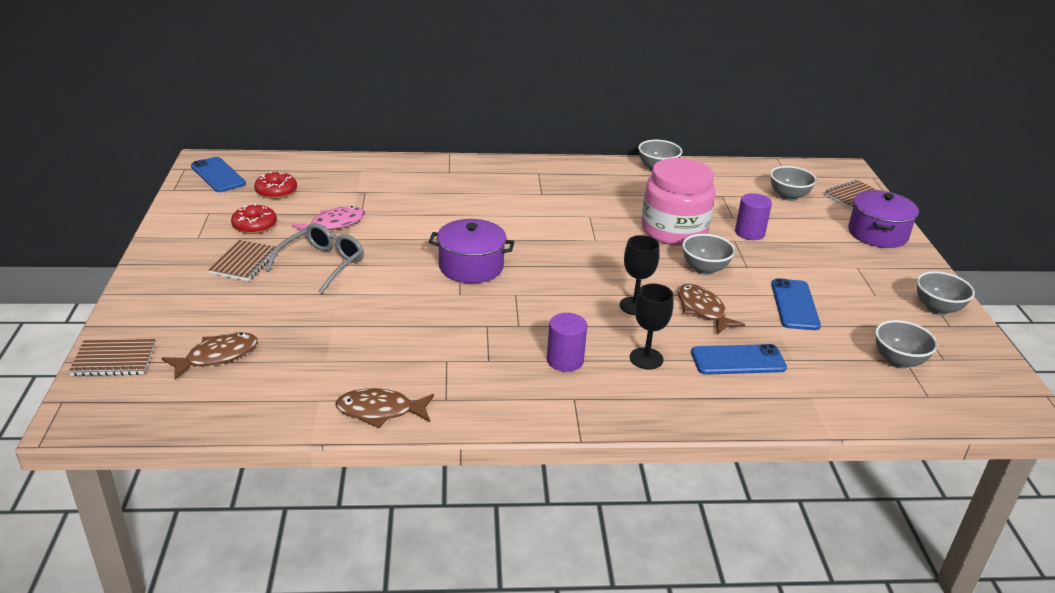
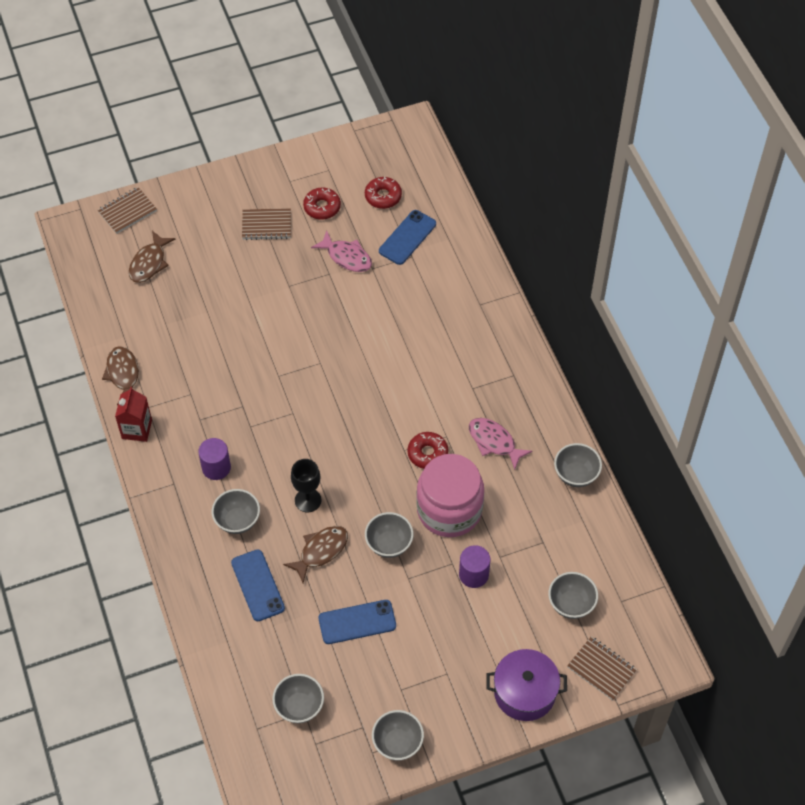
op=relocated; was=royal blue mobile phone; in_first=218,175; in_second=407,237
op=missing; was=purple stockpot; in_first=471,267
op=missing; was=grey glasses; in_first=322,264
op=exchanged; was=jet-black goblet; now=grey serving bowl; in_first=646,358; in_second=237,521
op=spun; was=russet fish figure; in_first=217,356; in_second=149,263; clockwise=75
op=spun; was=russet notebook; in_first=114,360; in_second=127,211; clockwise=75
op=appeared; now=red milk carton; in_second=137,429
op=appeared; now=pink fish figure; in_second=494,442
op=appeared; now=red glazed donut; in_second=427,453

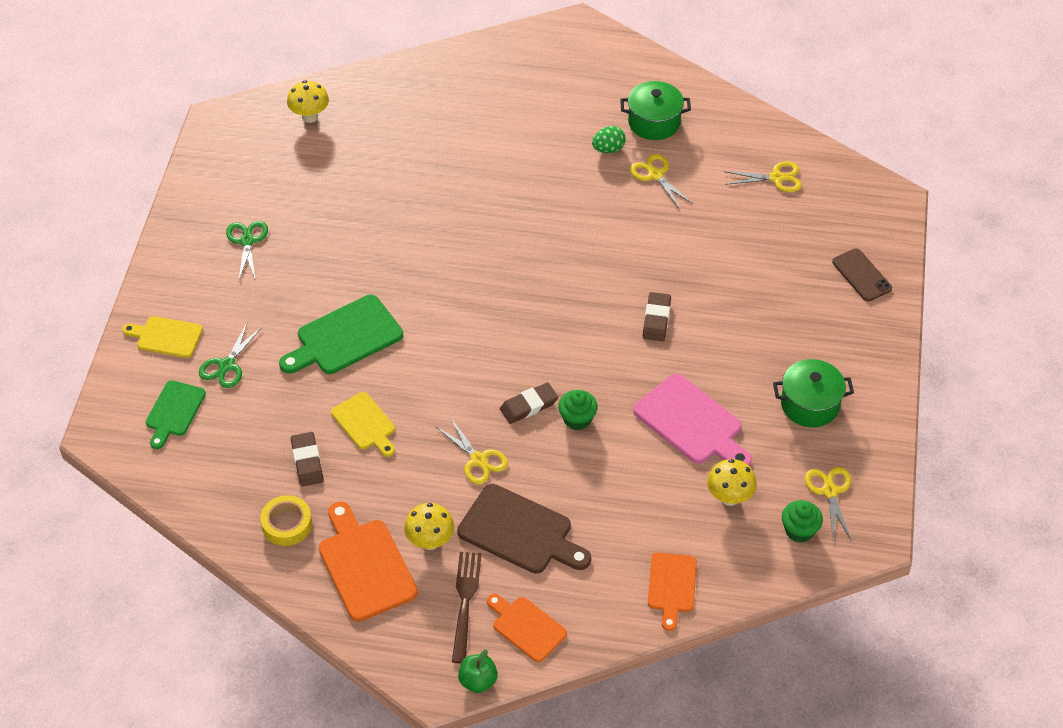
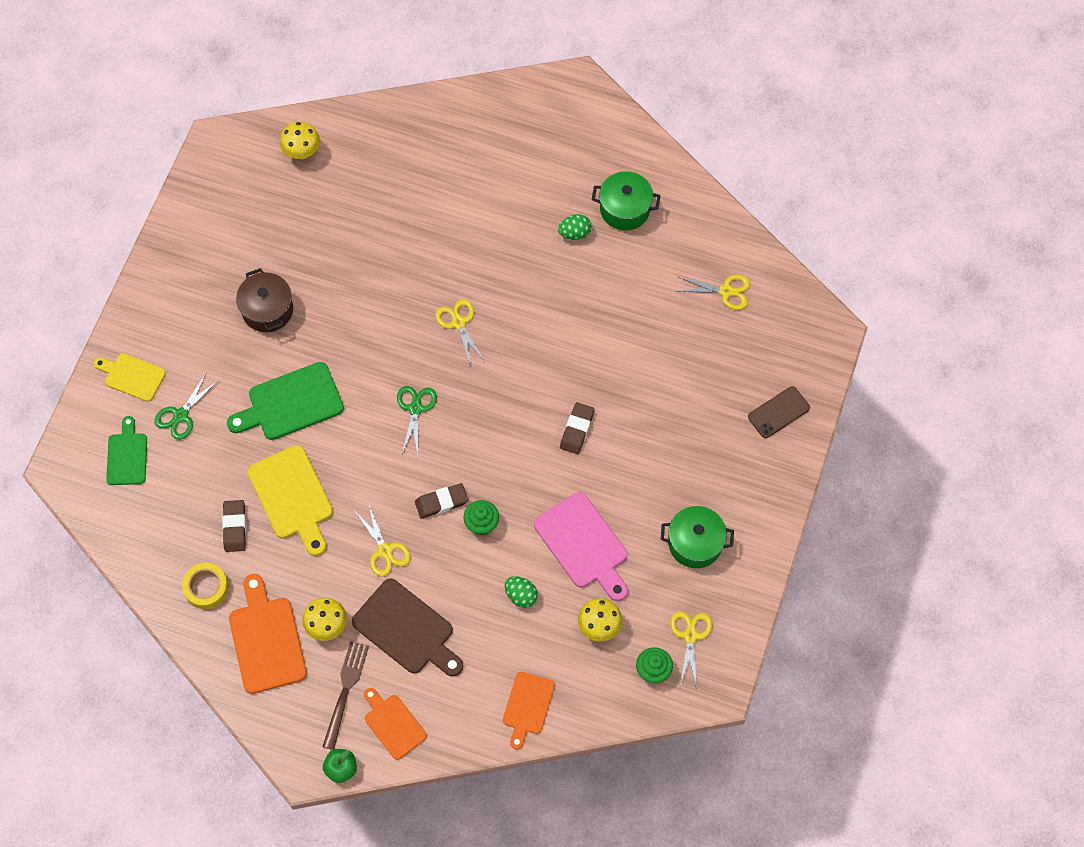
op=relocated; was=golden pair of scissors; in_first=655,175; in_second=459,323
op=relocated; was=green pair of scissors; in_first=247,241; in_second=415,408
op=spun; was=russet mobile phone; in_first=861,275; in_second=778,412; clockwise=75
op=spun; was=green cutting board; in_first=174,411; in_second=127,456; clockwise=150
op=size; was=golden cutting board; in_first=365,423; in_second=292,496; ratio=1.59
op=appeared; now=russet stockpot; in_second=267,310
op=appeared; now=green egg shape; in_second=521,595

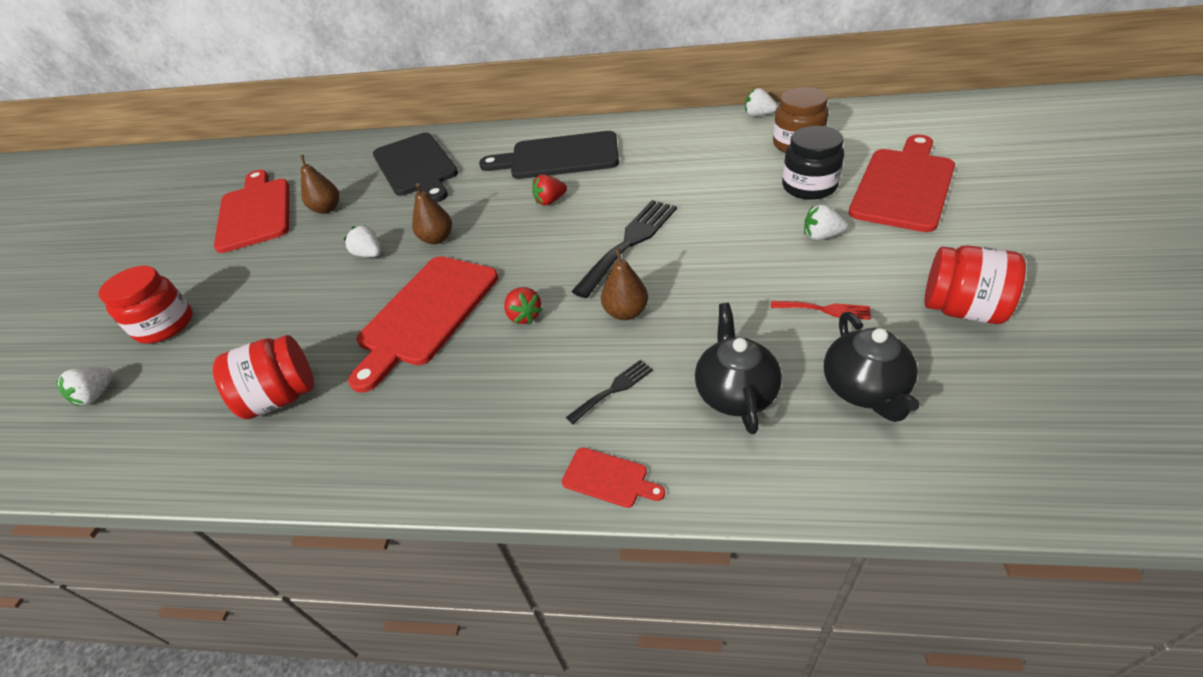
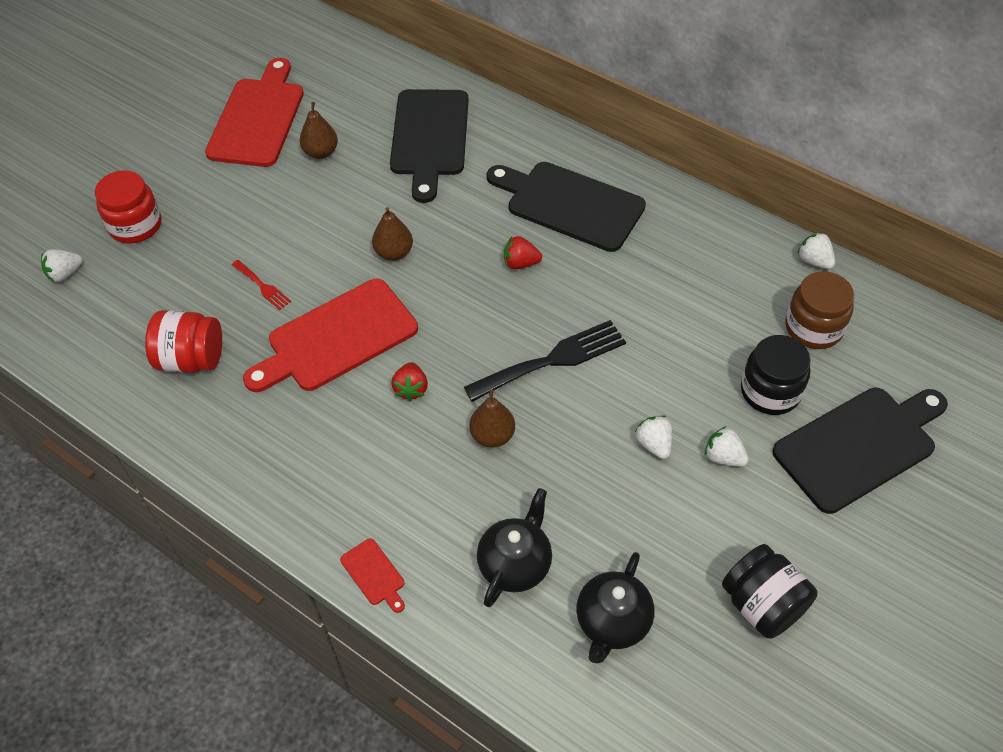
op=colour; was=red cutting board; now=jet-black cutting board; in_first=903,185; in_second=859,445
op=relocated; was=white strawberry; in_first=369,254; in_second=654,444
op=colour; was=red preserve jar; now=jet-black preserve jar; in_first=961,309; in_second=762,605
op=relocated; was=red fork; in_first=825,310; in_second=263,286
op=missing; was=jet-black fork; in_first=613,389

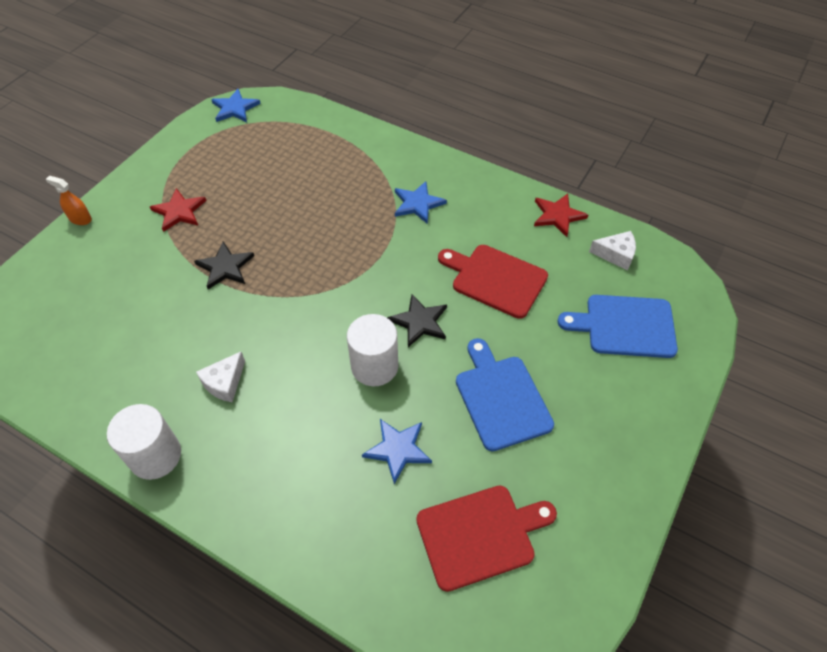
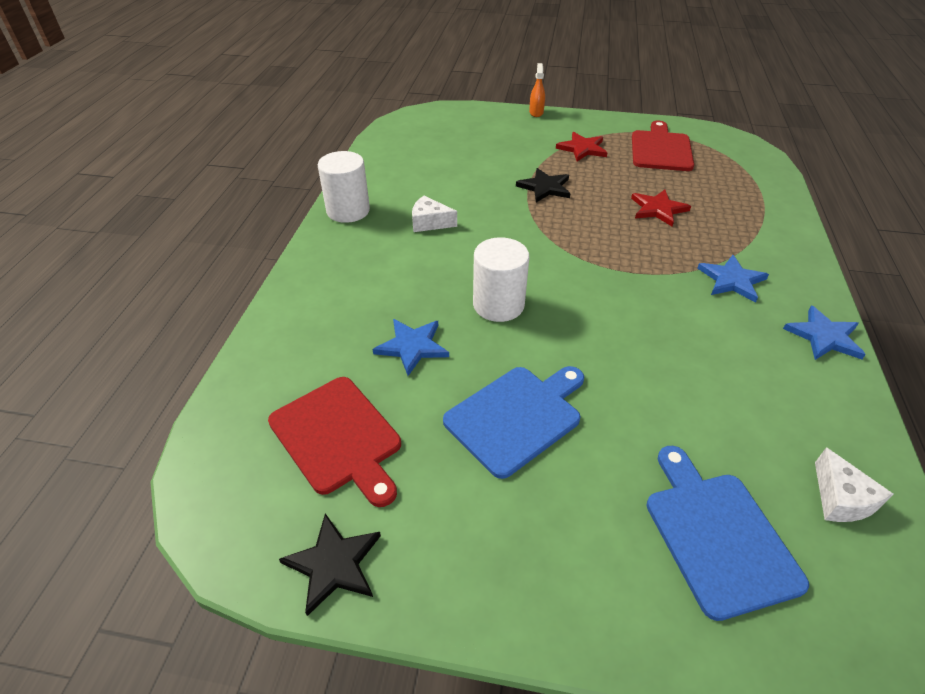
op=relocated; was=royal blue star; in_first=235,108; in_second=824,336
op=relocated; was=red star; in_first=557,215; in_second=658,209
op=relocated; was=red cutting board; in_first=495,279; in_second=661,149
op=relocated; was=jet-black star; in_first=419,322; in_second=333,564

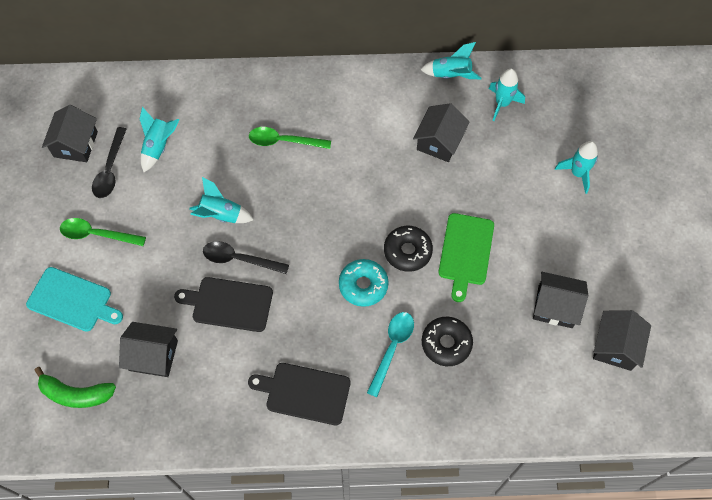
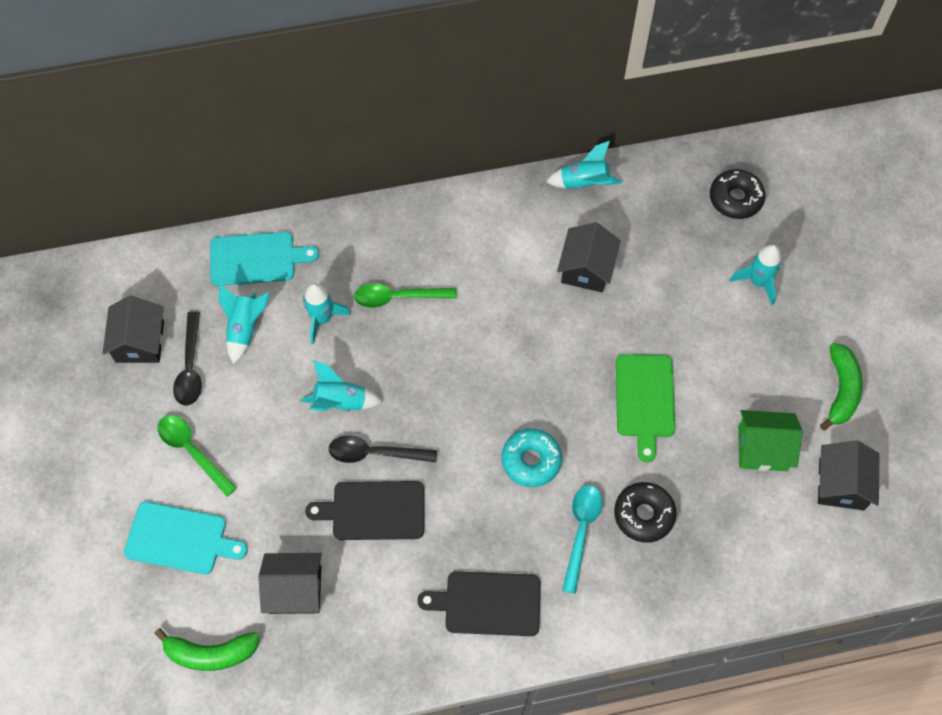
op=relocated; was=teal toy rocket; in_first=502,104; in_second=322,319
op=spun; was=green teaspoon; in_first=97,234; in_second=192,451; clockwise=45
op=relocated; was=jet-black glazed donut; in_first=407,251; in_second=735,199
op=colour; was=jet-black house; now=green house; in_first=555,306; in_second=762,448
op=appeared; now=teal cutting board; in_second=256,259
op=appeared; now=green banana; in_second=841,390

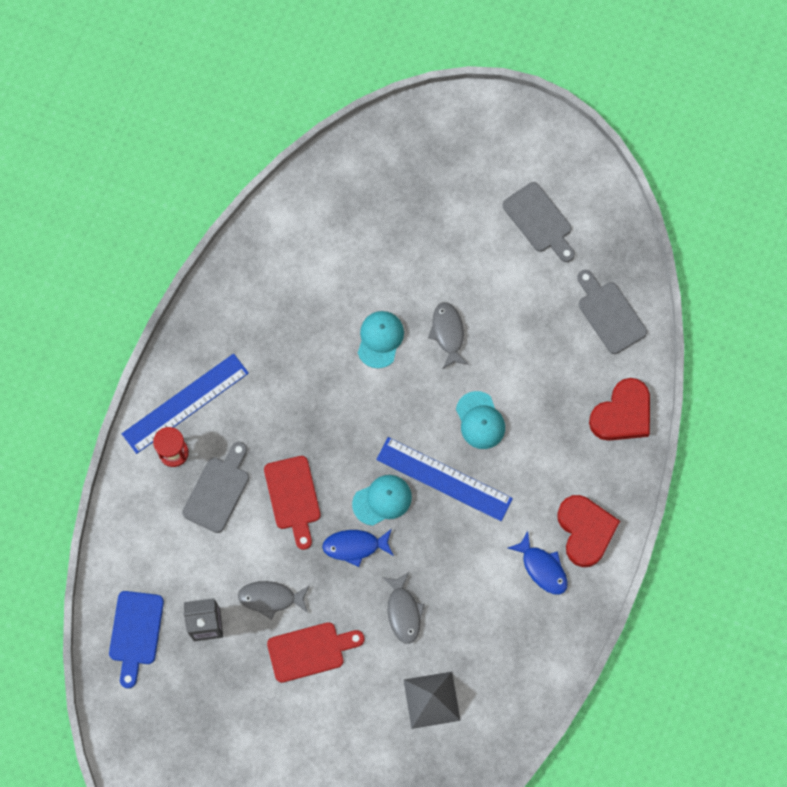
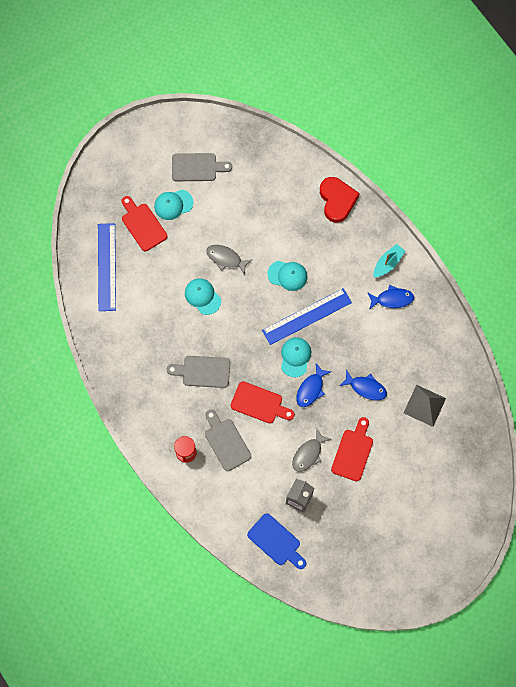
op=relocated; was=grey cutting board; in_first=609,314; in_second=203,371
op=relocated; was=royal blue ruler; in_first=185,403; in_second=106,267
op=exchanged; was=red heart shape; now=teal sailboat; in_first=585,531; in_second=387,263
op=colour; was=grey fish figure; now=royal blue fish figure; in_first=403,611; in_second=365,388
op=appeared; now=teal peaked cap; in_second=173,204
op=appeared; now=red cutting board; in_second=142,225

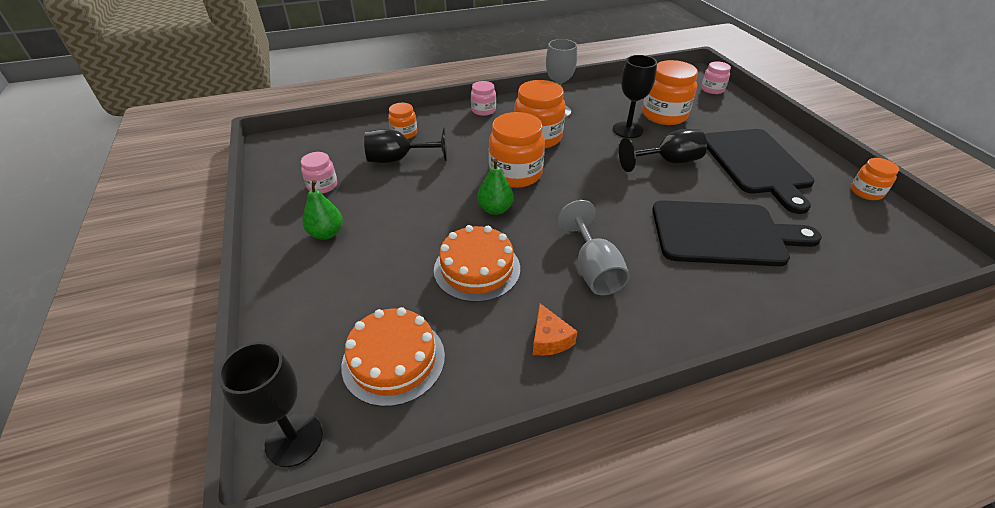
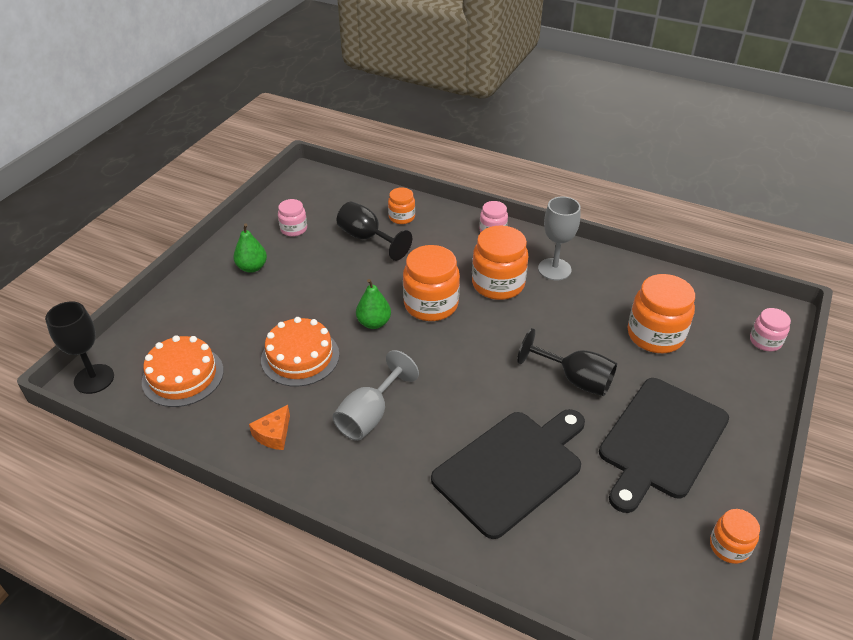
op=missing; was=jet-black goblet; in_first=627,130
op=spun; was=jet-black cutting board; in_first=723,234; in_second=512,469; clockwise=-90

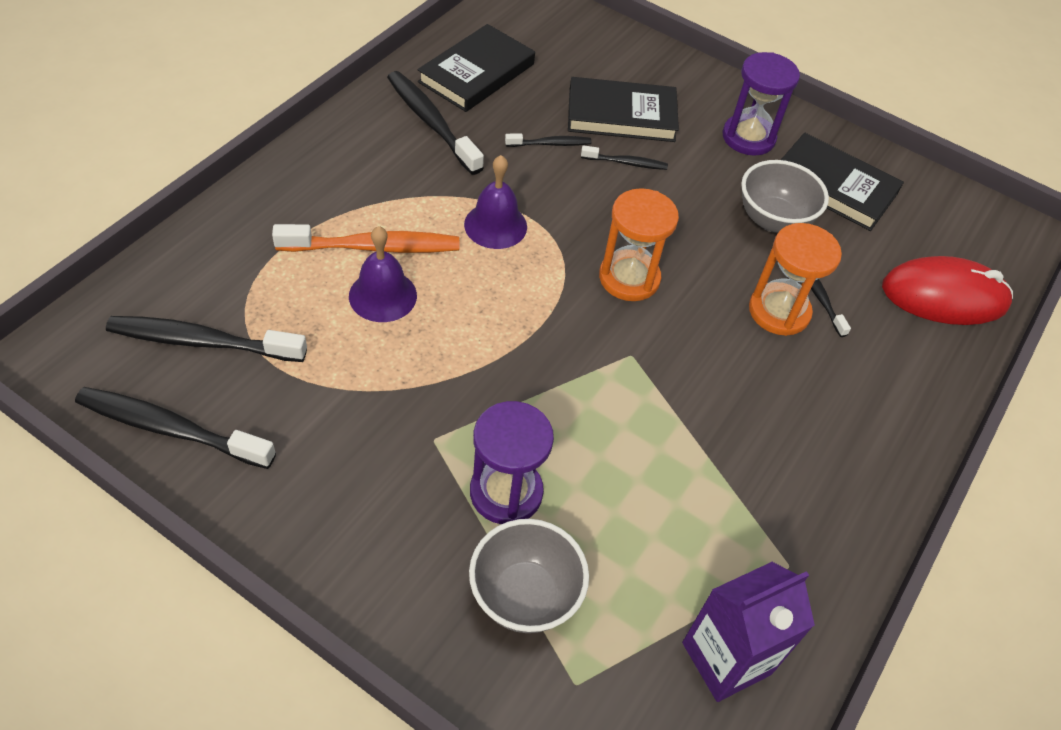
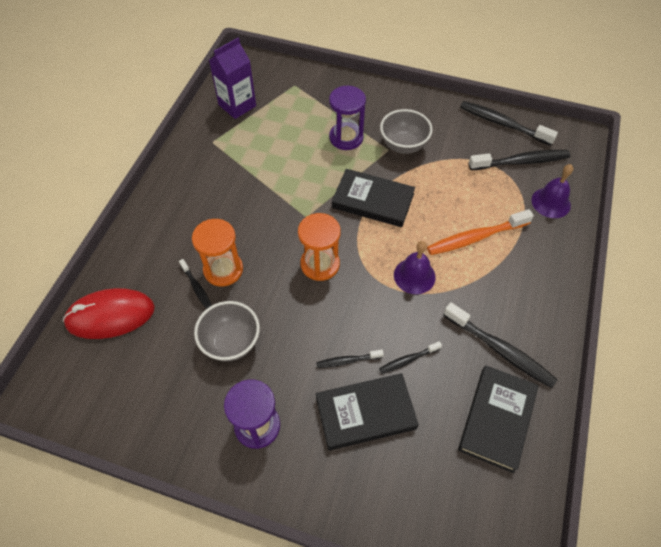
op=relocated; was=jet-black hardcover; in_first=834,186; in_second=373,201
op=relocated; was=purple school bell; in_first=383,295; in_second=551,202
op=spun; was=jet-black tooth brush; in_first=170,429; in_second=502,124; clockwise=-150
op=relocated; was=grey serving bowl; in_first=524,596; in_second=403,145

